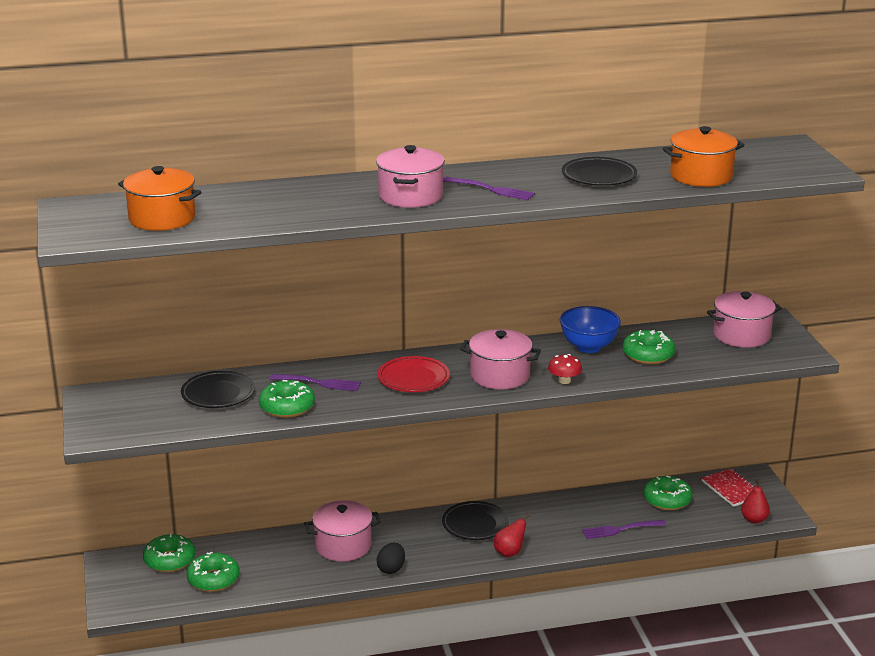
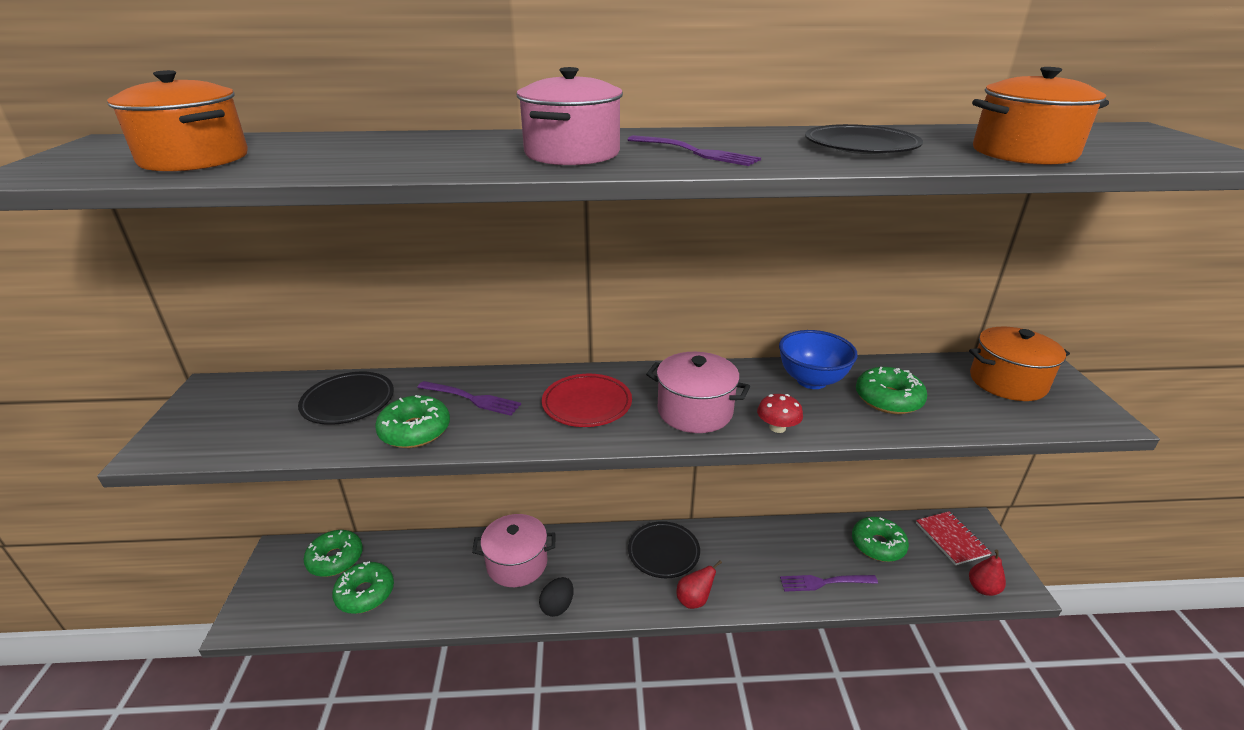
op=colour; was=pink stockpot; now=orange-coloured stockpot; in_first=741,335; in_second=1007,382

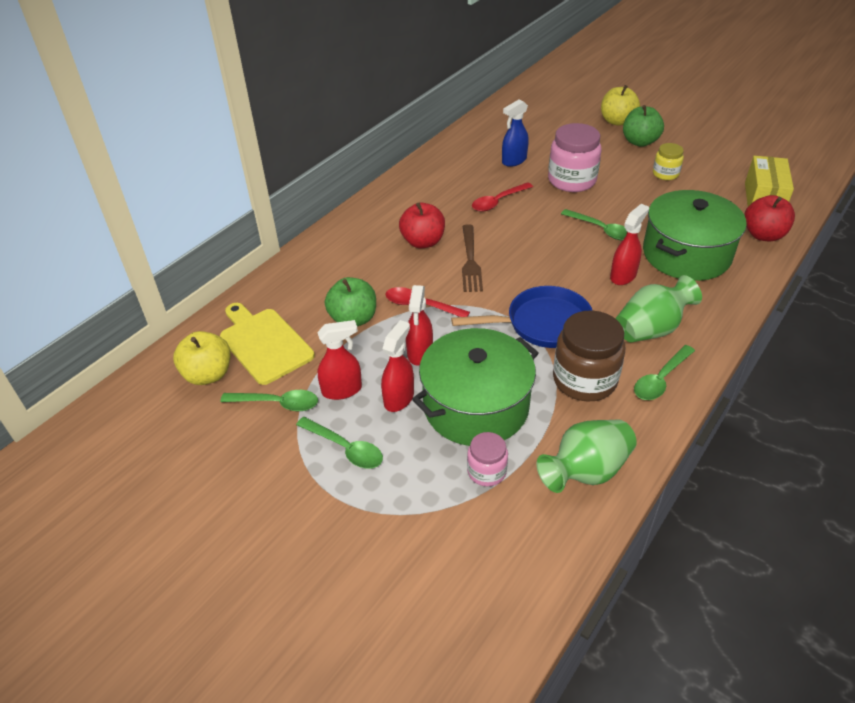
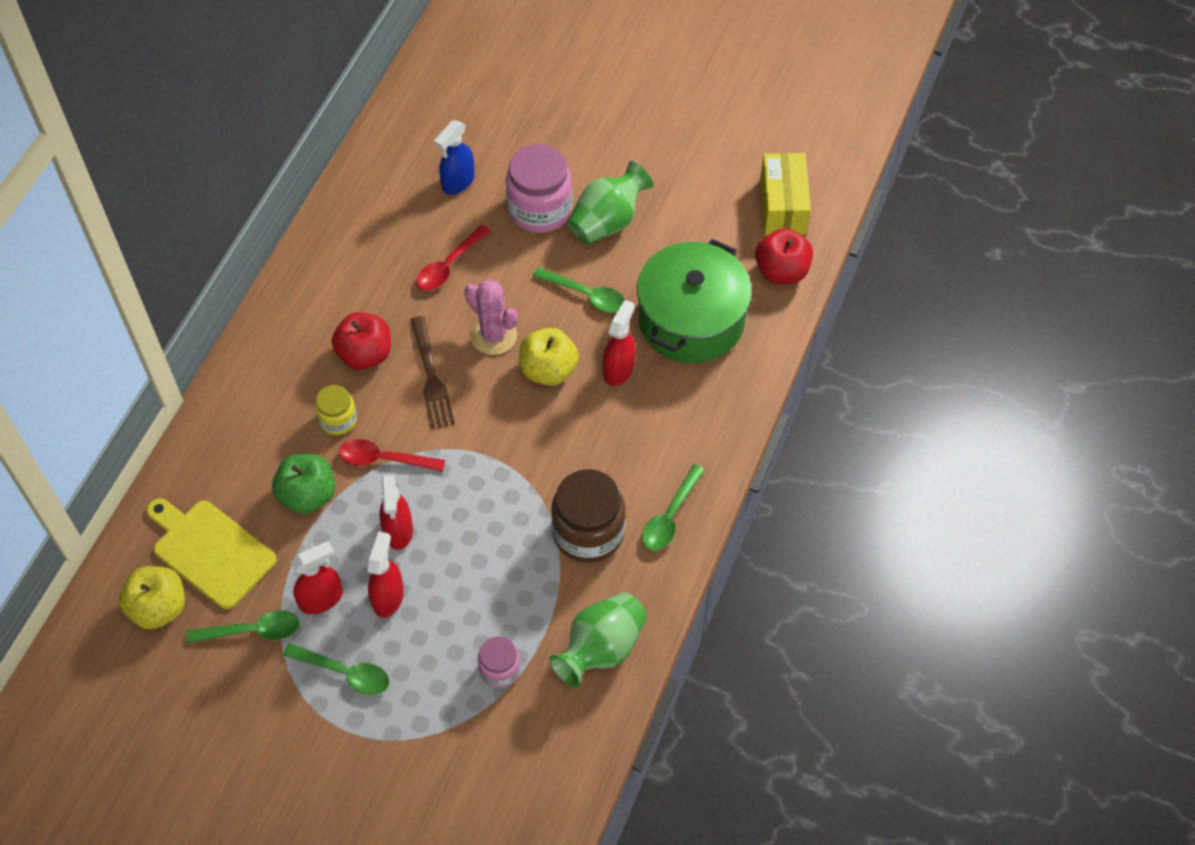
op=relocated; was=golden apple; in_first=617,121; in_second=548,370
op=missing; was=green apple; in_first=640,142
op=relocated; was=golden preserve jar; in_first=665,174; in_second=338,420
op=relocated; was=green tall vase; in_first=651,329; in_second=607,221
op=missing; was=royal blue frying pan; in_first=542,324
op=missing; was=green stockpot; in_first=476,406
op=appeared; now=pink saguaro cactus; in_second=494,335

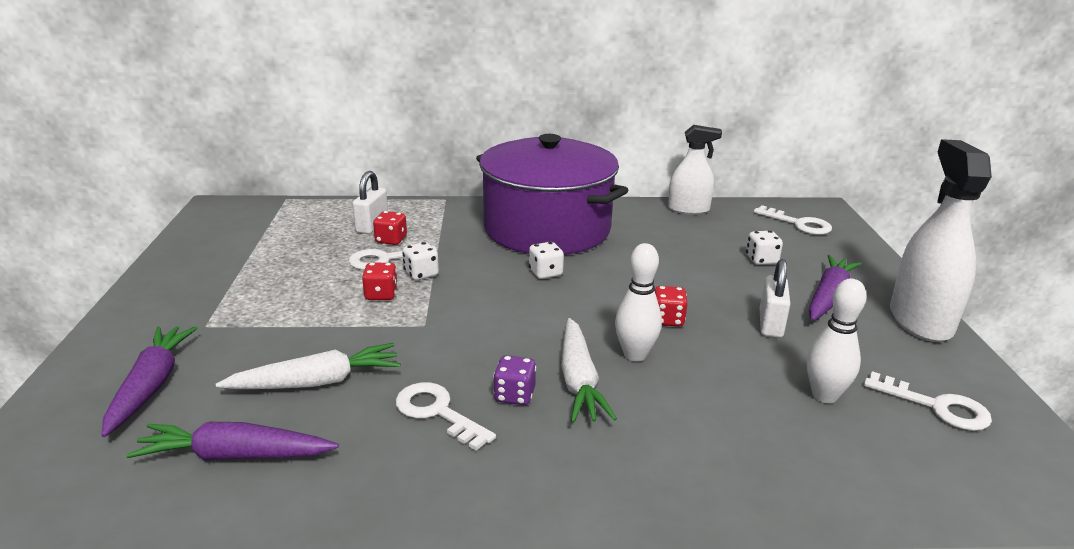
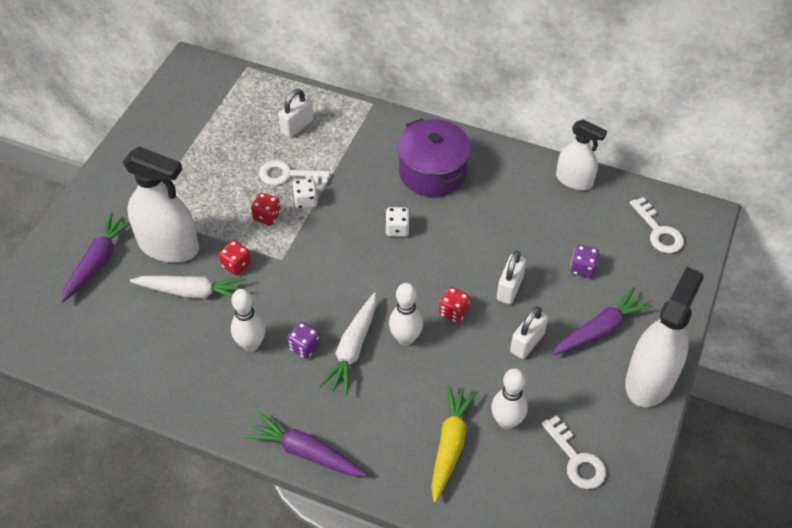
op=size; was=purple stockpot; in_first=547,229; in_second=432,172; ratio=0.61
op=relocated; was=red die; in_first=391,240; in_second=236,265
op=colour; was=white die; now=purple die; in_first=761,260; in_second=582,268
op=exchanged; was=white key; now=white bowling pin; in_first=437,412; in_second=251,344
op=relocated; was=purple toy carrot; in_first=235,456; in_second=306,452
op=appeared; now=white sprayer; in_second=168,246
op=appeared; now=white padlock; in_second=509,288
op=appeared; now=golden toy carrot; in_second=450,445

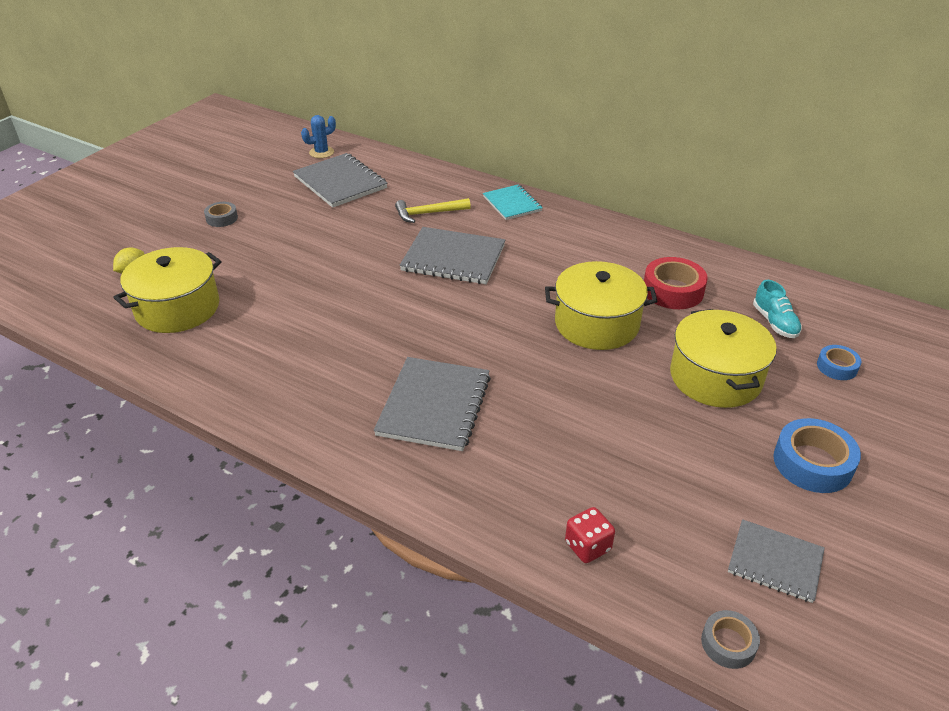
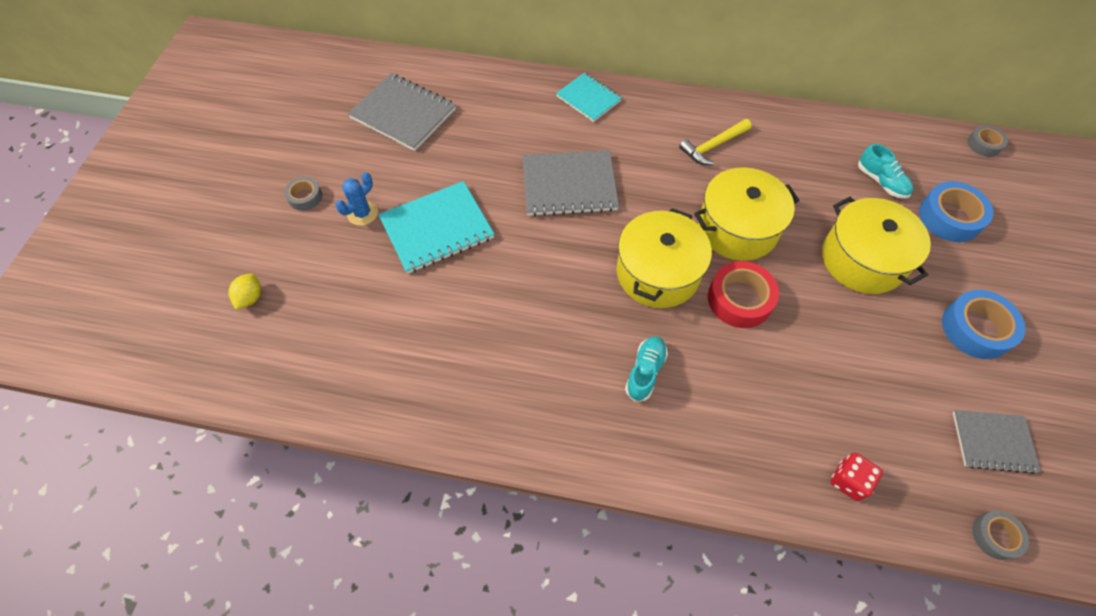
op=relocated; was=royal blue saguaro cactus; in_first=321,152; in_second=362,213
op=relocated; was=golden hammer; in_first=428,213; in_second=713,146
op=relocated; was=golden stockpot; in_first=177,308; in_second=657,273
op=relocated; was=red tape; in_first=673,290; in_second=739,299
op=size; was=royal blue tape; in_first=837,367; in_second=949,217; ratio=1.74
op=exchanged; was=grey notebook; now=teal shoe; in_first=434,405; in_second=645,372
op=appeared; now=grey tape; in_second=984,144
op=appeared; now=teal notebook; in_second=437,229

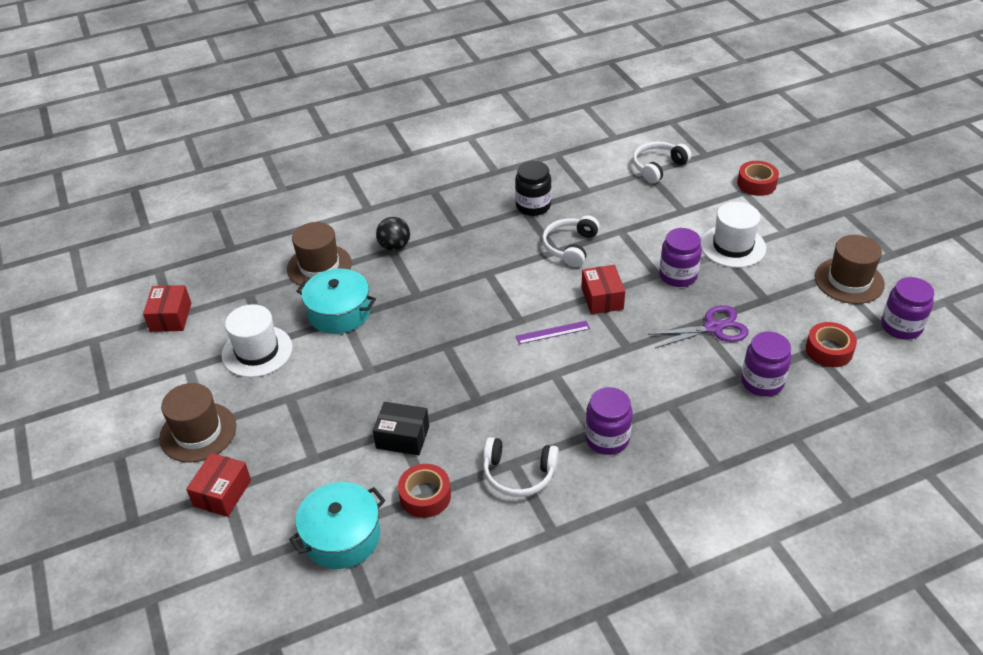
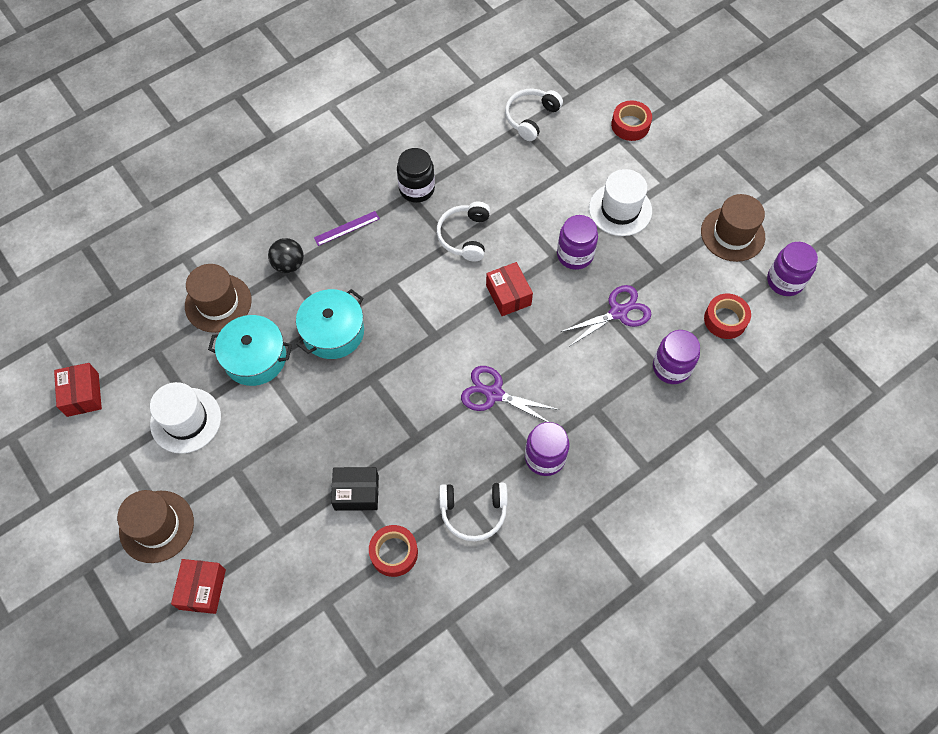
op=relocated; was=purple ruler; in_first=552,332; in_second=346,228
op=relocated; was=teal stockpot; in_first=342,536; in_second=333,332
op=appeared; now=purple pair of scissors; in_second=494,394

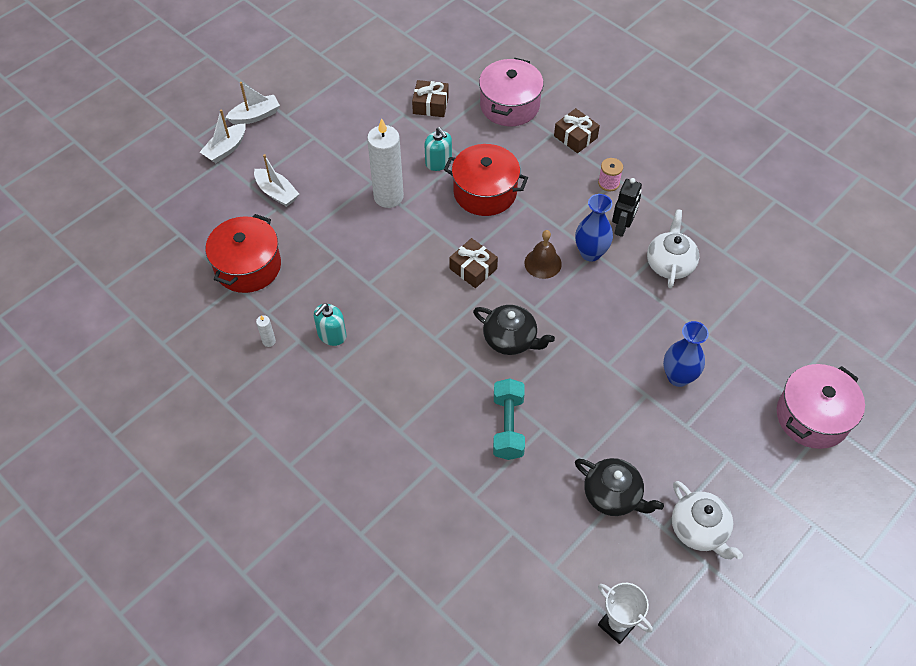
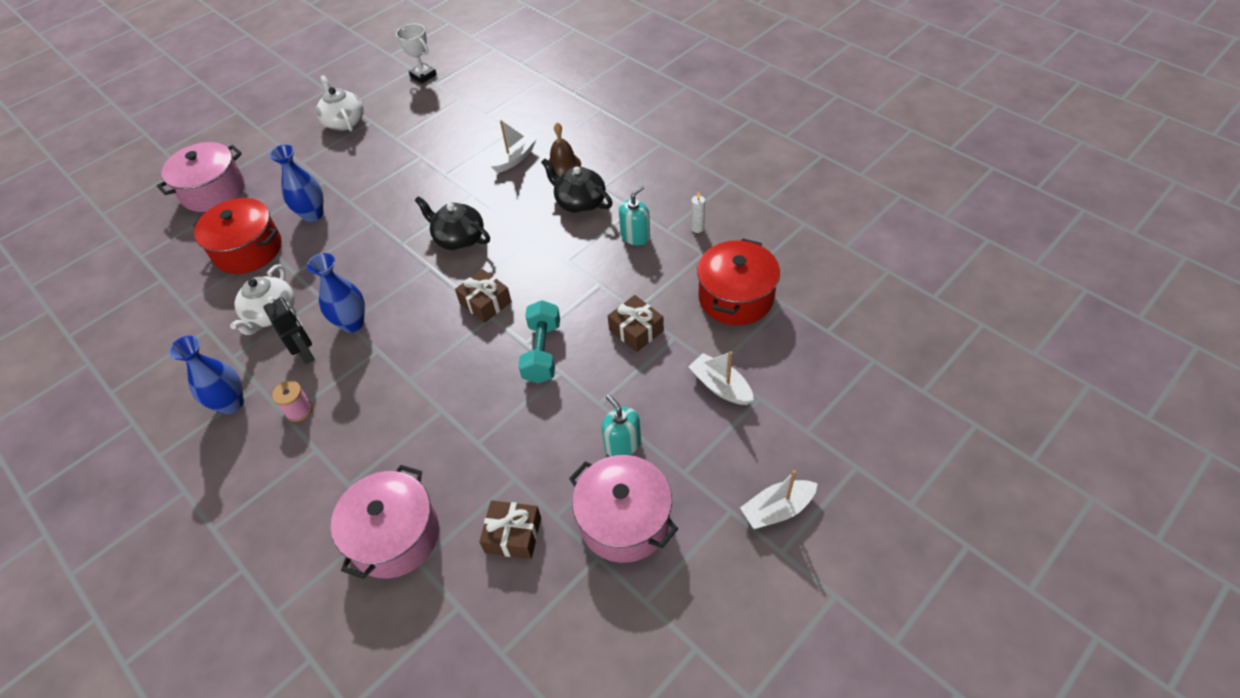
op=relocated; was=russet present; in_first=575,137; in_second=636,330
op=relocated; was=white sailboat; in_first=226,149; in_second=514,159
op=missing; was=white candle; in_first=388,197
op=relocated; was=teal pump bottle; in_first=438,162; in_second=622,444
op=relocated; was=red stockpot; in_first=485,192; in_second=248,250
op=spun; was=jet-black toy robot; in_first=622,227; in_second=305,353; clockwise=120
op=relocated; was=russet school bell; in_first=543,263; in_second=563,165
op=relocated; was=teal free weight; in_first=508,426; in_second=542,352
op=relocated; was=jet-black teapot; in_first=613,495; in_second=579,202
op=appeared; now=royal blue tall vase; in_second=231,403
op=appeared; now=pink stockpot; in_second=624,520

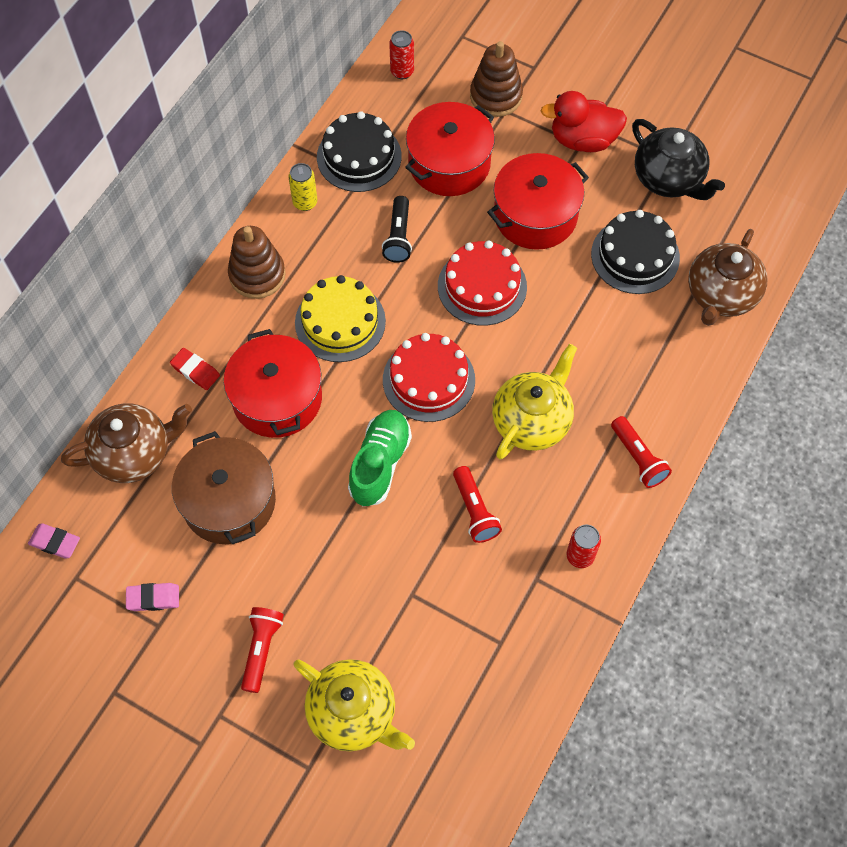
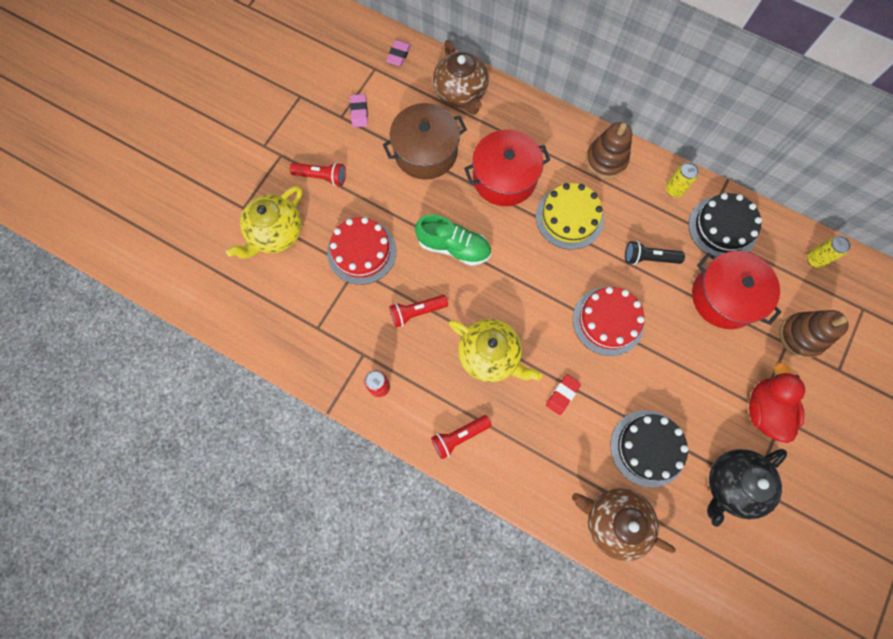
op=colour; was=red tin; now=golden tin; in_first=402,72; in_second=815,259
op=missing; was=red stockpot; in_first=535,215
op=relocated; was=red gateau; in_first=428,380; in_second=362,251
op=relocated; was=red pencil eraser; in_first=195,371; in_second=562,395

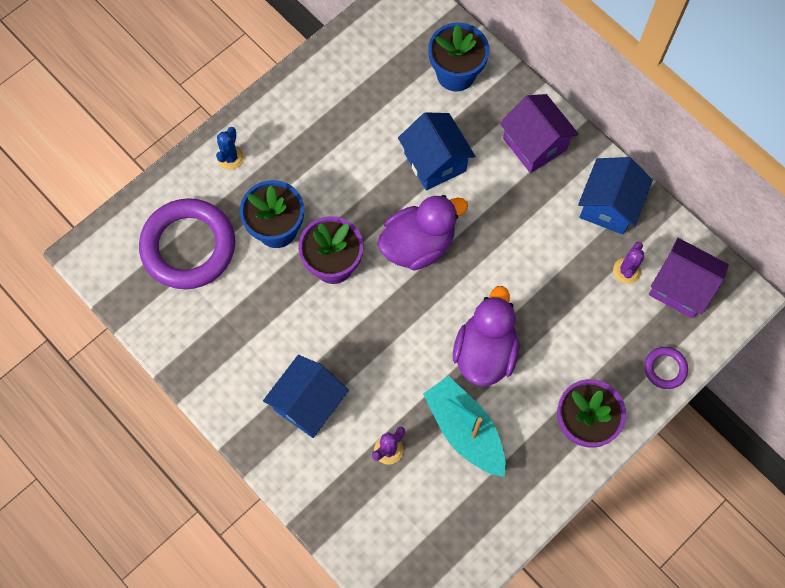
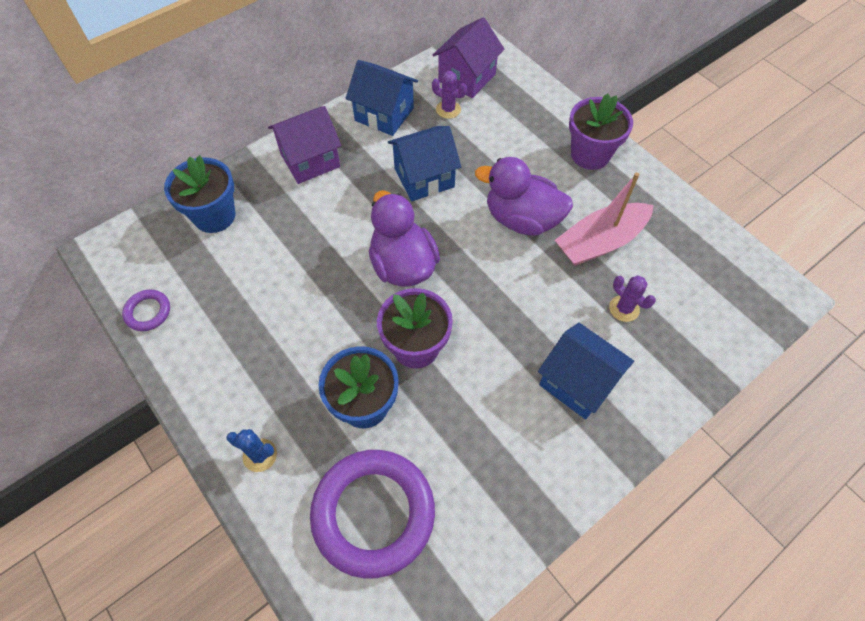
op=relocated; was=royal blue house; in_first=435,162; in_second=424,178
op=relocated; was=purple torus; in_first=665,369; in_second=148,312
op=colour; was=teal sailboat; now=pink sailboat; in_first=465,430; in_second=600,242

